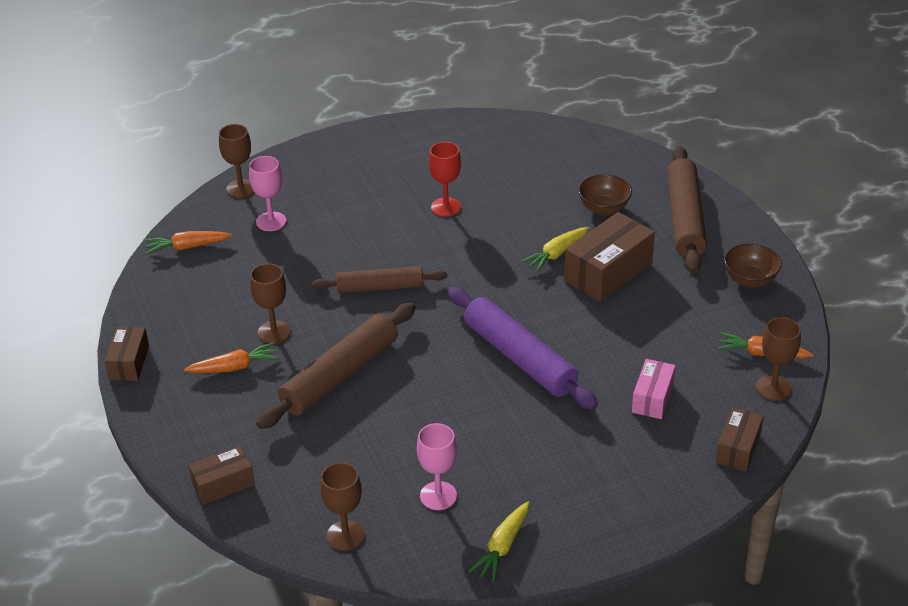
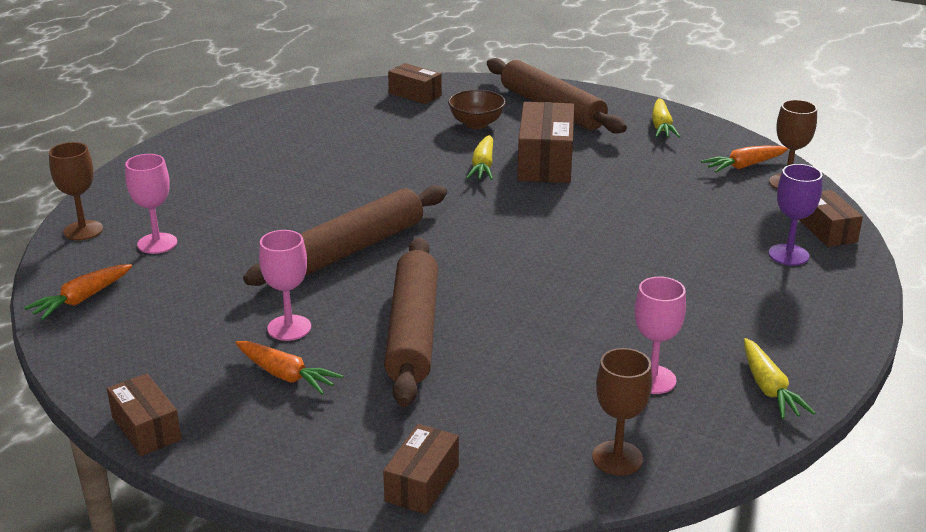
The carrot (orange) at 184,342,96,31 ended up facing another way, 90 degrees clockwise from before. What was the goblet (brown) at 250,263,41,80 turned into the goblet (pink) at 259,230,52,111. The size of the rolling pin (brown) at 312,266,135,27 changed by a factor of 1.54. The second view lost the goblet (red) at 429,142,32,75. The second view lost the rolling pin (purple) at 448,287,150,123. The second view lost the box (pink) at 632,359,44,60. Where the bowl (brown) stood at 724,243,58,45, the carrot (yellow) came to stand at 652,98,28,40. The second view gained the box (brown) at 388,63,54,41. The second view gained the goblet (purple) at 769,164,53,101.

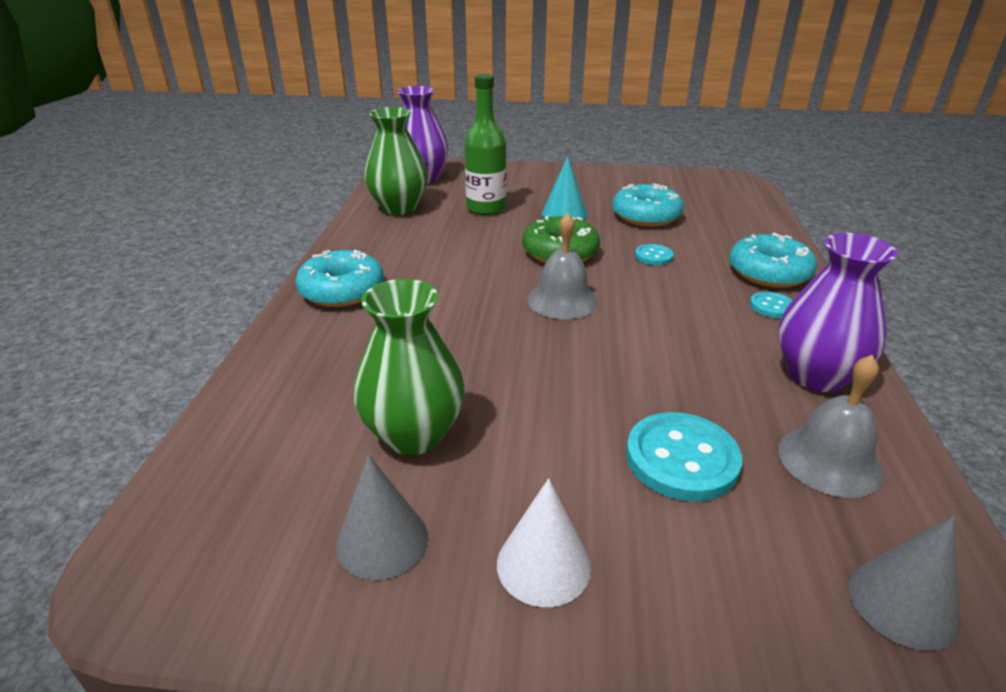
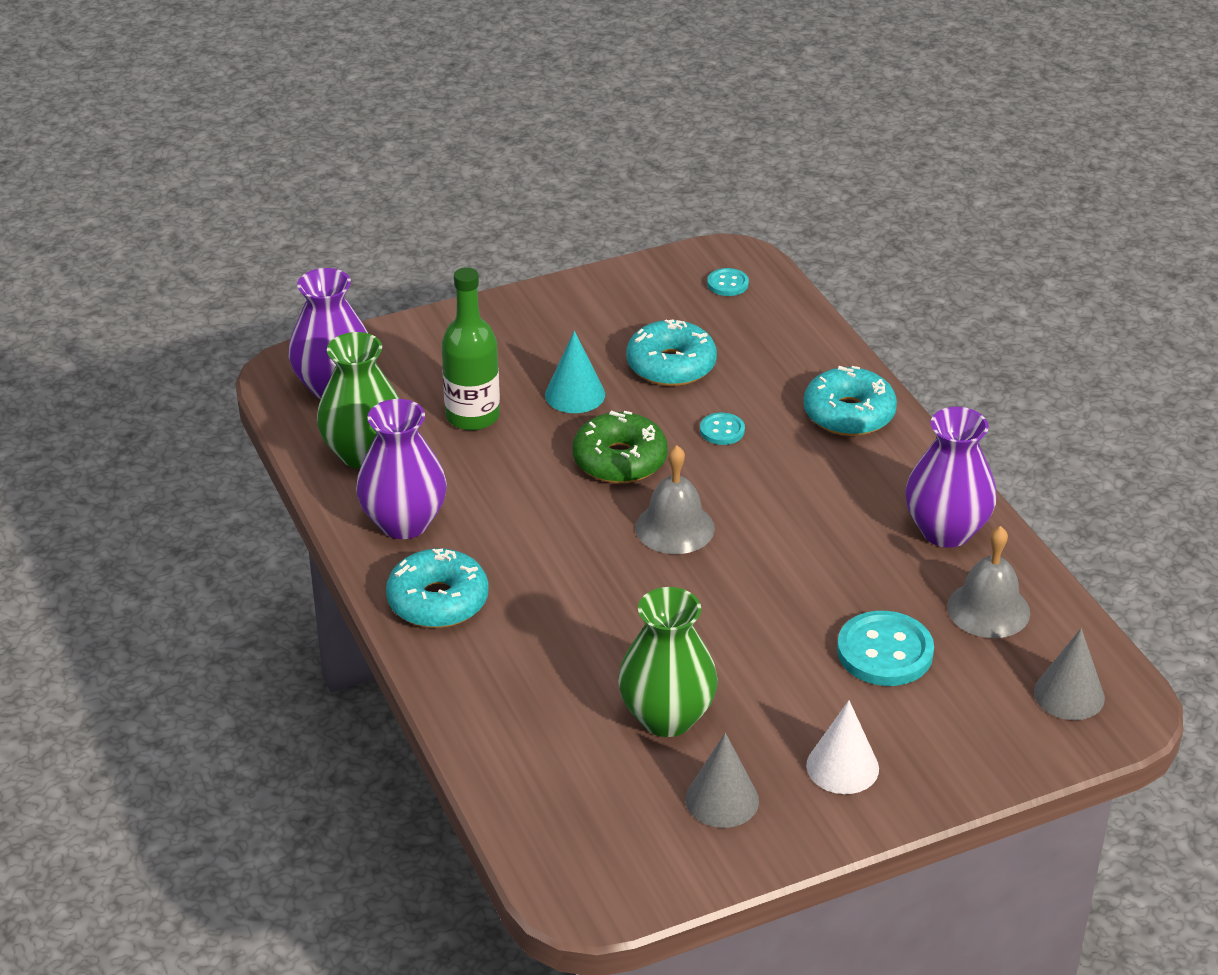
The button (turquoise) ended up elsewhere, having gone from 750,291,43,27 to 707,268,42,28. The second view gained the vase (purple) at 356,399,91,140.

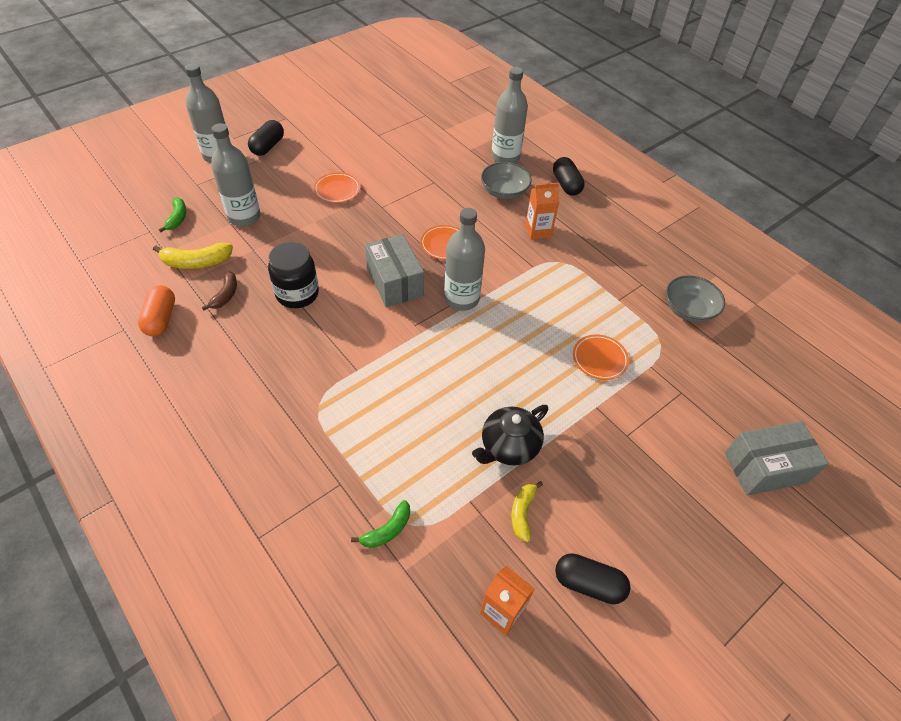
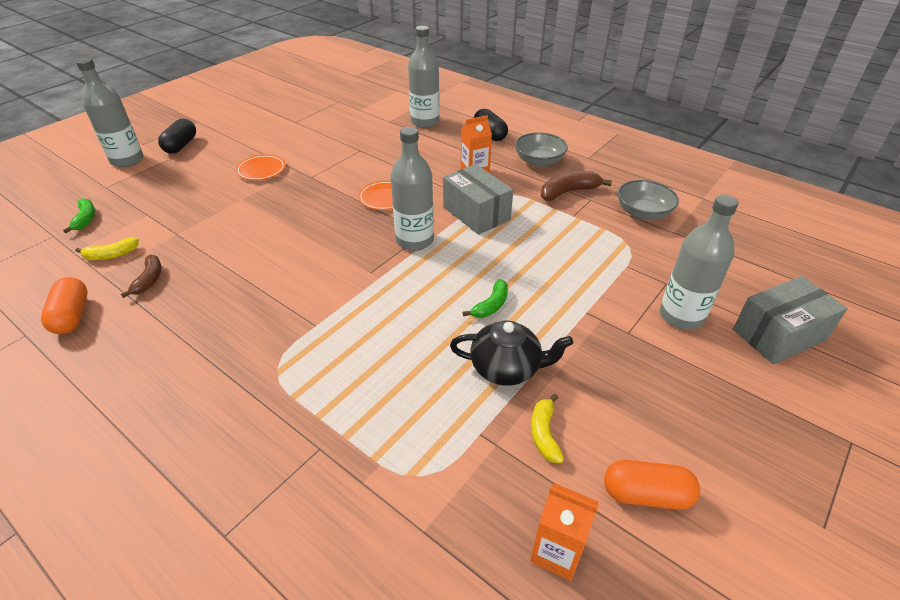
The size of the banana (yellow) at 153,243,80,26 changed by a factor of 0.67. The bottle (grey) ended up elsewhere, having gone from 211,123,50,103 to 660,195,79,135. The second view lost the jar (black) at 268,242,51,66. The banana (green) ended up elsewhere, having gone from 351,500,59,48 to 463,279,45,39. The box (grey) ended up elsewhere, having gone from 365,234,59,73 to 443,164,70,71. The teapot (black) at 472,405,76,61 ended up facing another way, 120 degrees counterclockwise from before. The bowl (grey) ended up elsewhere, having gone from 481,162,51,37 to 515,132,53,35. What was the capsule (black) at 555,553,76,51 turned into the capsule (orange) at 604,460,96,50. The second view lost the plate (orange) at 573,334,56,46. The second view gained the banana (brown) at 541,171,71,30.

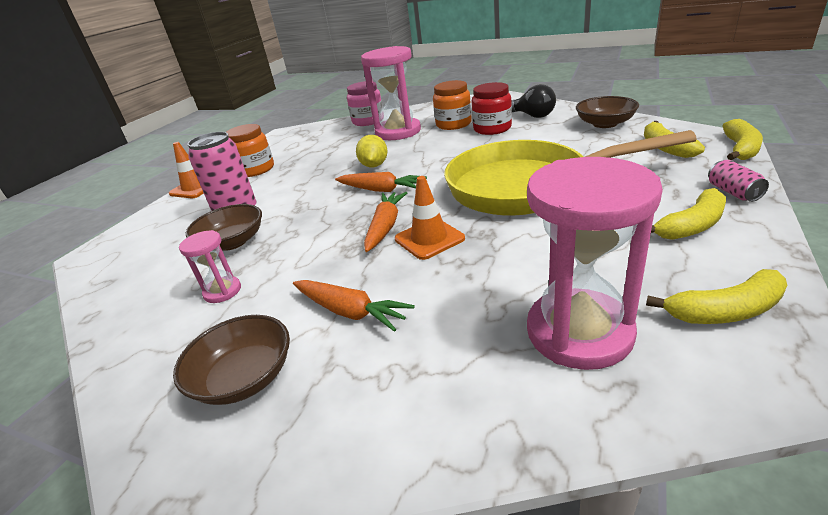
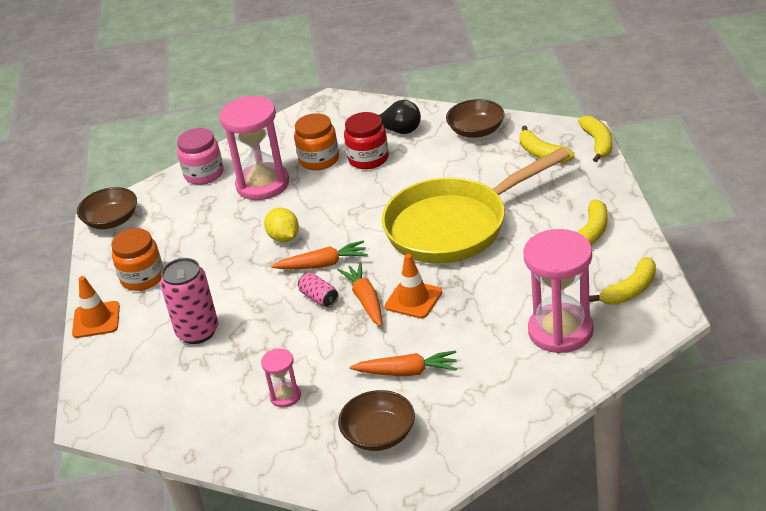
The bowl (brown) ended up elsewhere, having gone from 186,204,76,47 to 77,187,60,42. The can (pink) ended up elsewhere, having gone from 708,160,61,42 to 298,273,40,34.

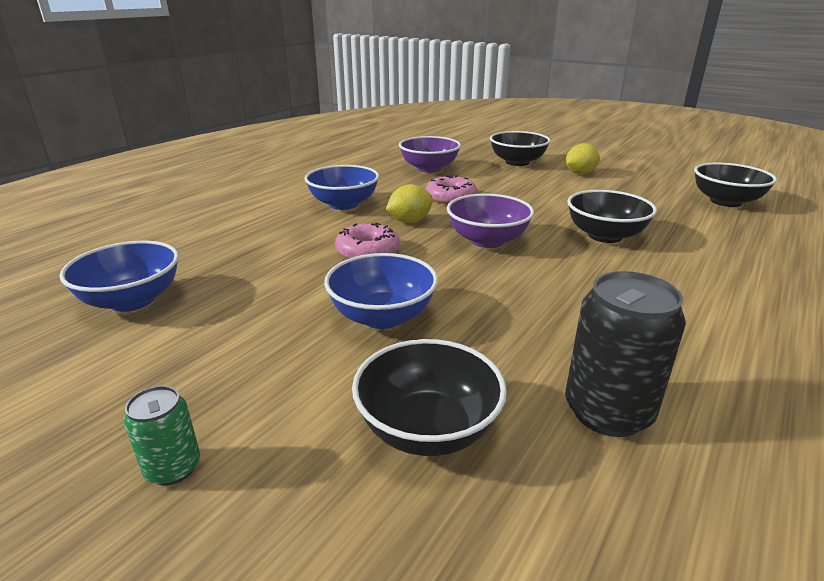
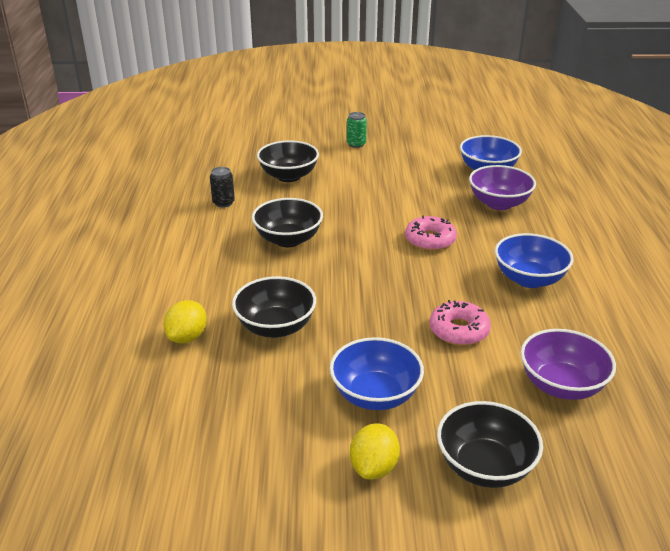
The bowl (blue) ended up elsewhere, having gone from 324,253,114,76 to 330,337,94,73. The lemon (yellow) ended up elsewhere, having gone from 386,184,47,39 to 163,300,44,43. The bowl (purple) ended up elsewhere, having gone from 447,194,87,54 to 469,165,67,45. The size of the can (black) at 565,271,121,166 changed by a factor of 0.55. The bowl (black) ended up elsewhere, having gone from 694,163,83,44 to 252,198,71,49.

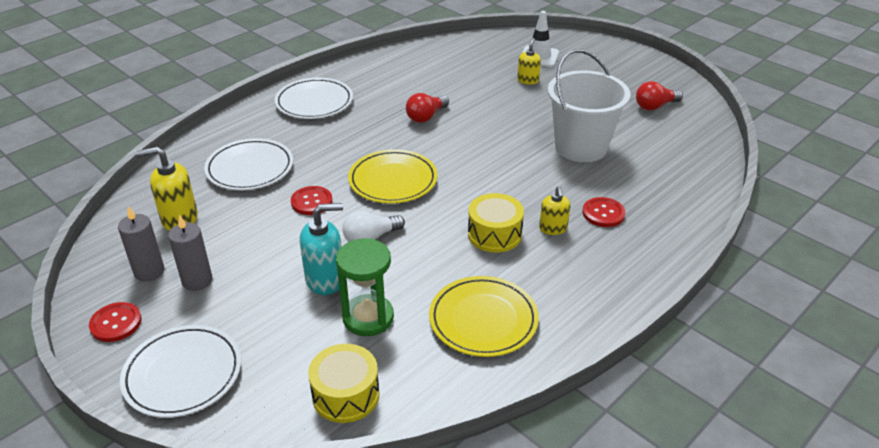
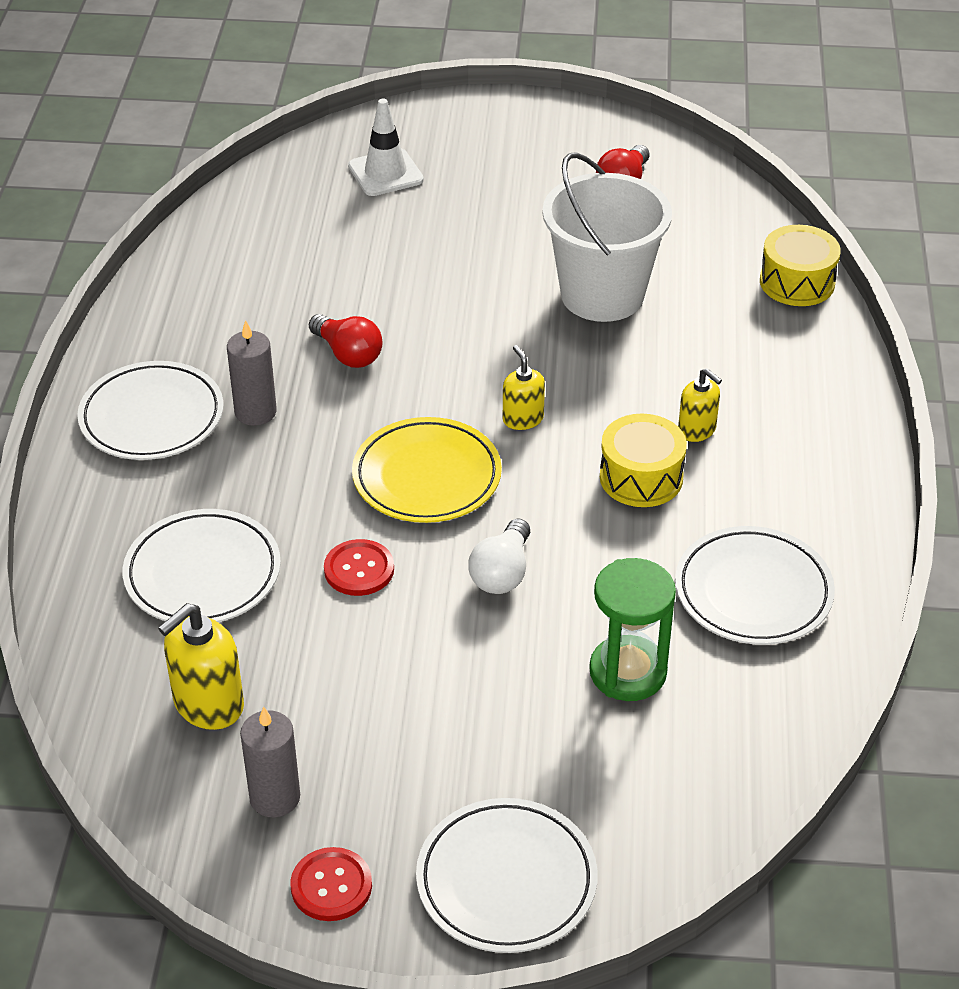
The candle (grey) ended up elsewhere, having gone from 168,215,44,76 to 227,320,50,106. The second view lost the soap dispenser (turquoise) at 300,203,43,92. The drum (yellow) ended up elsewhere, having gone from 308,344,72,79 to 760,225,81,81. The light bulb (red) at 406,93,43,30 ended up facing another way, 45 degrees counterclockwise from before. What was the plate (yellow) at 429,276,110,81 turned into the plate (white) at 675,526,160,119. The soap dispenser (yellow) ended up elsewhere, having gone from 517,38,24,47 to 503,345,42,85. The second view lost the button (red) at 583,197,42,30.

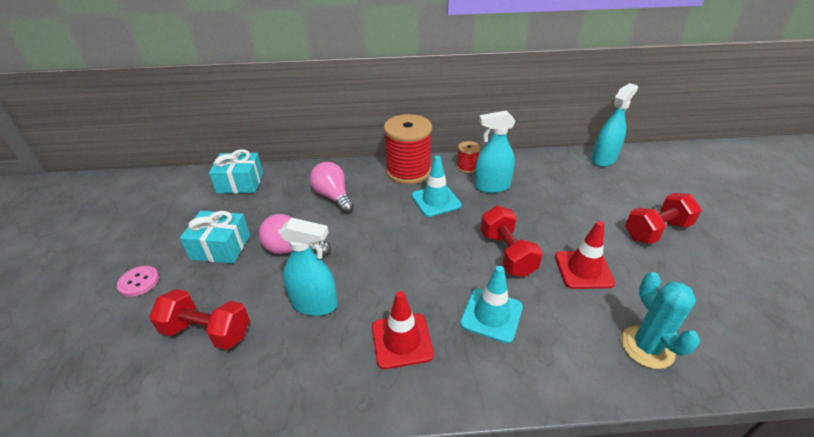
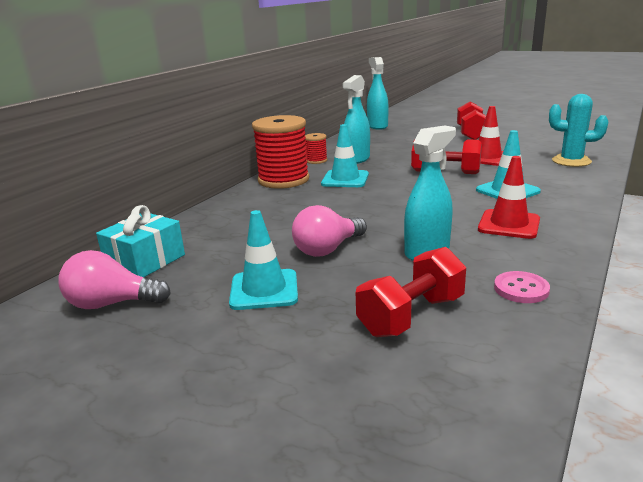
The button (pink) ended up elsewhere, having gone from 117,266,42,31 to 494,271,56,32. Where the gift (turquoise) stood at 180,211,70,53, the traffic cone (turquoise) came to stand at 229,210,69,100. The light bulb (pink) ended up elsewhere, having gone from 310,162,44,51 to 59,250,112,59.

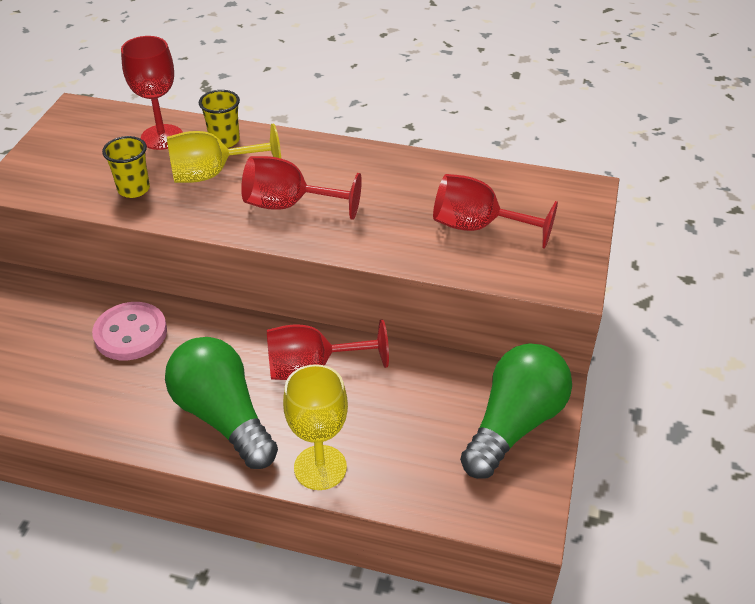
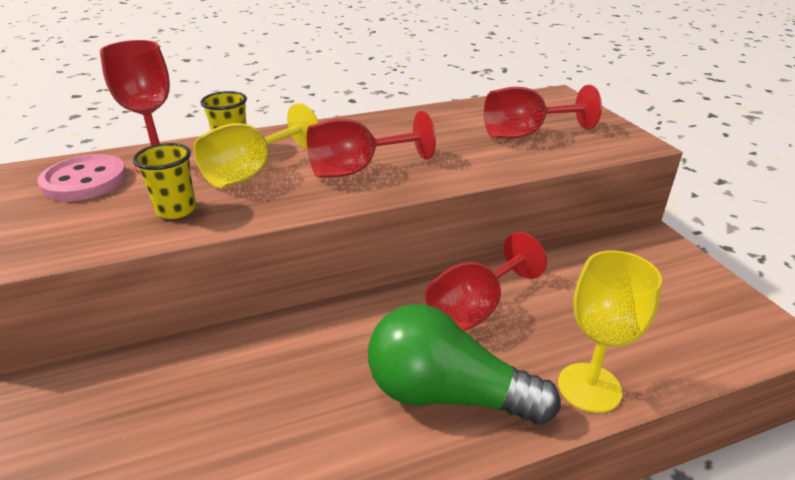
The button (pink) ended up elsewhere, having gone from 92,302,75,58 to 37,154,90,47. The second view lost the light bulb (green) at 460,343,112,136.

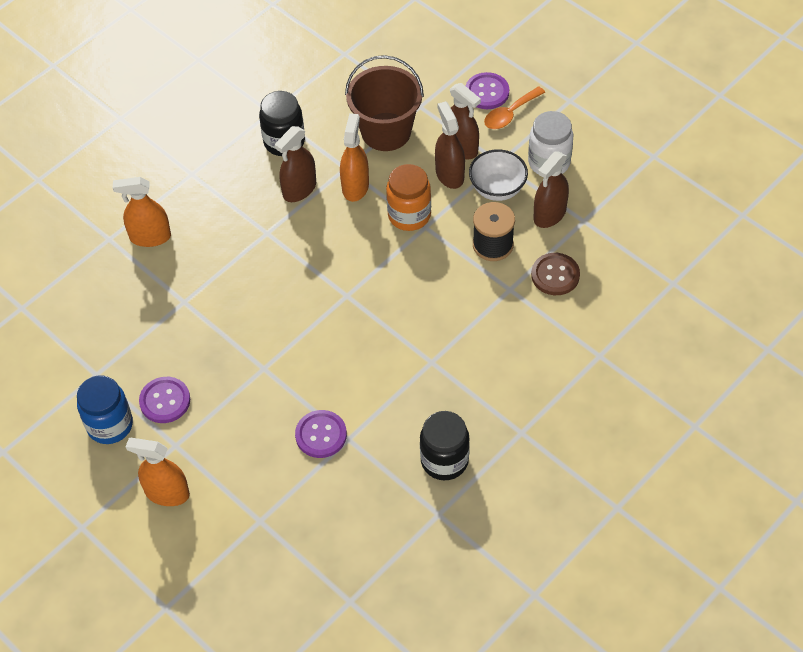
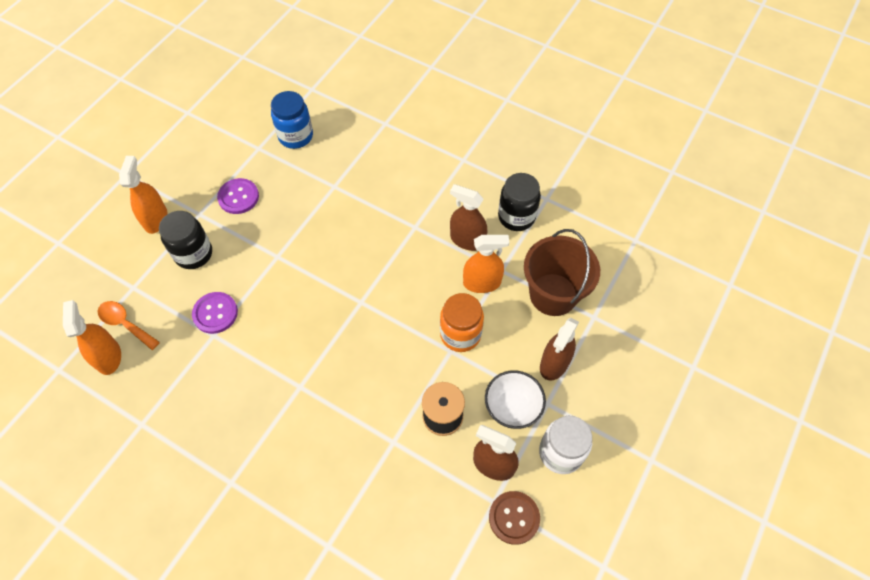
The jar (blue) ended up elsewhere, having gone from 77,376,56,68 to 271,91,42,58. The spray bottle (orange) ended up elsewhere, having gone from 113,177,58,70 to 63,300,58,75. The jar (black) ended up elsewhere, having gone from 420,411,50,69 to 159,211,53,58. The second view lost the spray bottle (brown) at 435,101,30,88. The second view lost the button (purple) at 465,72,44,37. The spoon (orange) ended up elsewhere, having gone from 484,86,61,43 to 97,301,63,49. The button (brown) ended up elsewhere, having gone from 531,253,49,42 to 489,491,51,54.

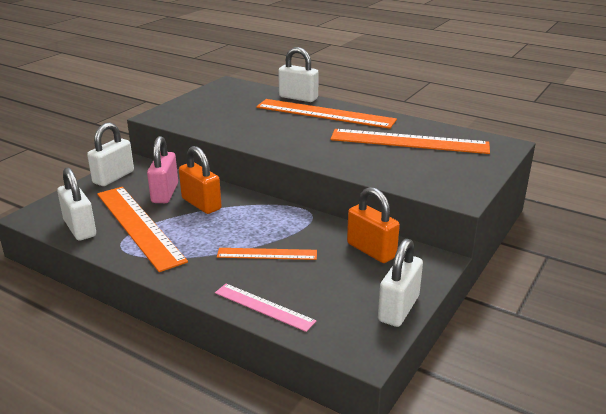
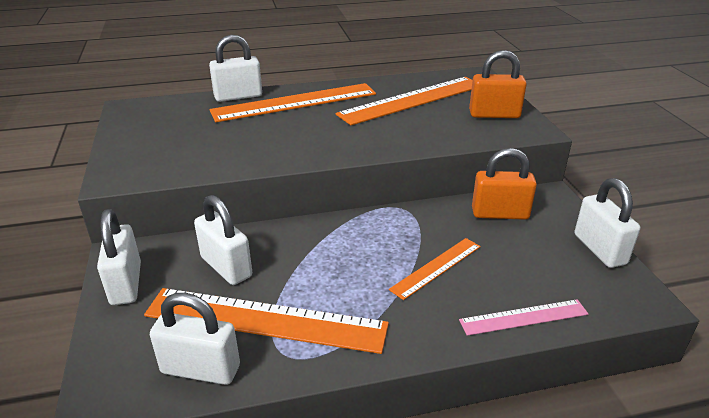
What was the padlock (pink) at 147,136,31,67 turned into the padlock (white) at 194,195,58,90. The padlock (orange) ended up elsewhere, having gone from 179,146,43,68 to 469,50,58,68.

